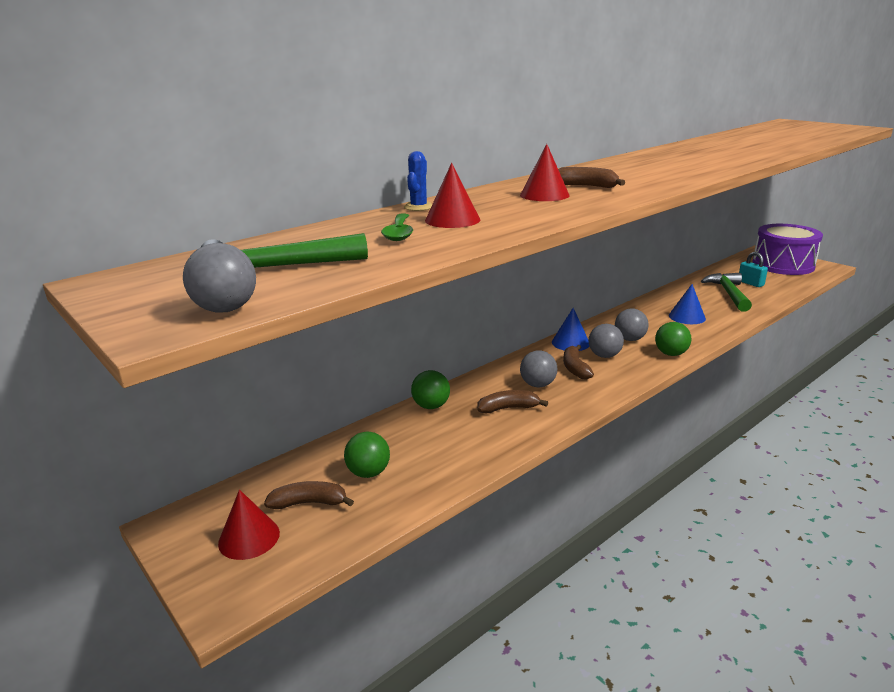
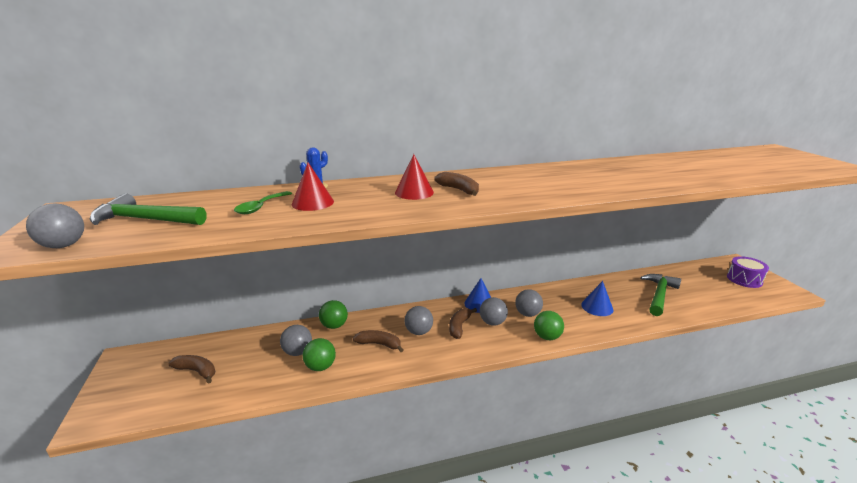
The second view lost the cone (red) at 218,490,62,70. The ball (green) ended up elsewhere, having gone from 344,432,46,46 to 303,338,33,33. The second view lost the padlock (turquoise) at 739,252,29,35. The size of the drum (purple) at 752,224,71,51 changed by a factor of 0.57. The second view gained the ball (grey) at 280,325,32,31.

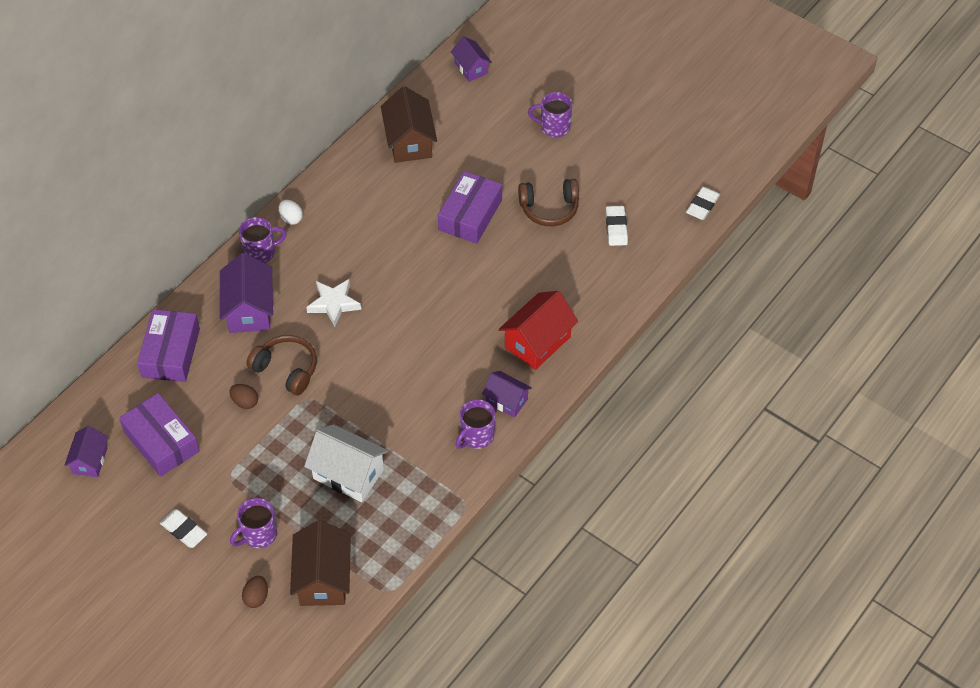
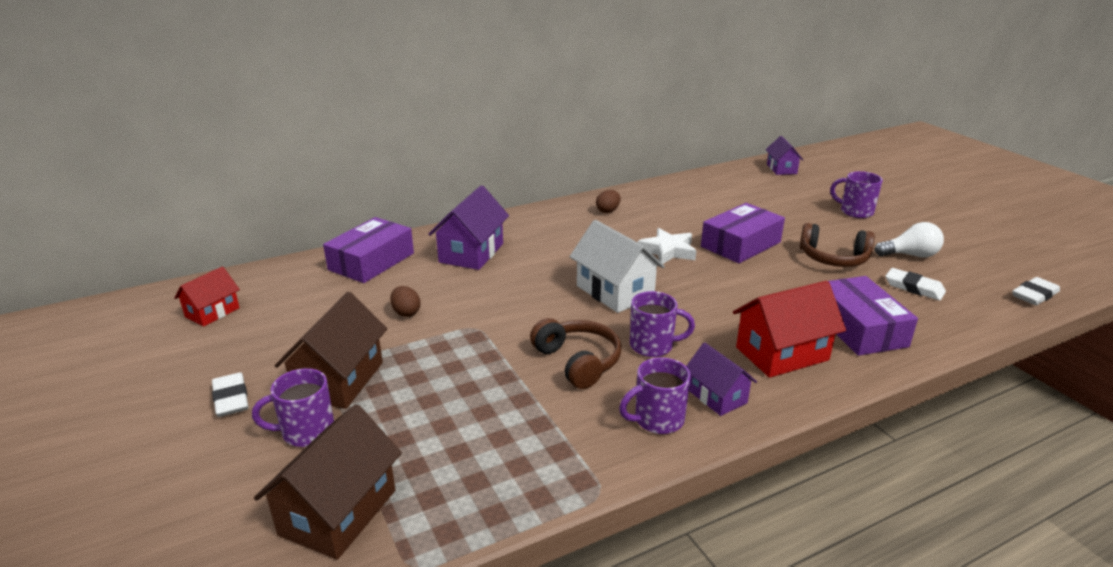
What was the house (purple) at 64,426,44,51 turned into the house (red) at 174,266,66,61. The box (purple) ended up elsewhere, having gone from 119,393,80,84 to 828,276,90,80. The mug (purple) ended up elsewhere, having gone from 239,217,48,46 to 630,291,65,66. The egg (brown) ended up elsewhere, having gone from 242,576,26,32 to 596,190,25,23. The headphones (brown) ended up elsewhere, having gone from 246,335,71,60 to 530,318,91,71. The second view lost the egg (white) at 279,200,24,25. The house (white) ended up elsewhere, having gone from 304,424,84,78 to 569,220,96,93. The star (white) ended up elsewhere, having gone from 306,279,55,48 to 638,228,58,36. The house (brown) ended up elsewhere, having gone from 381,86,56,77 to 275,292,112,117. The eraser (white) at 606,206,22,40 ended up facing another way, 75 degrees counterclockwise from before. The second view gained the light bulb (white) at 874,222,70,36.

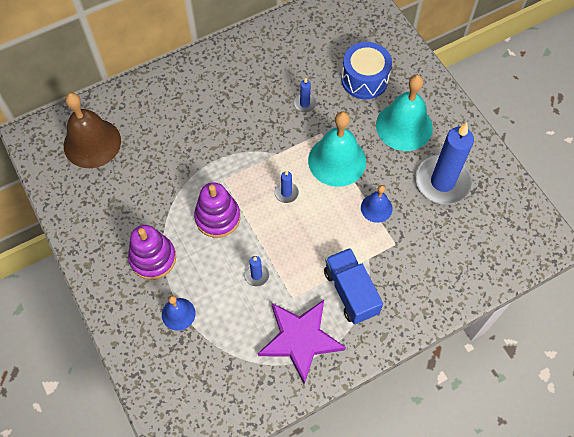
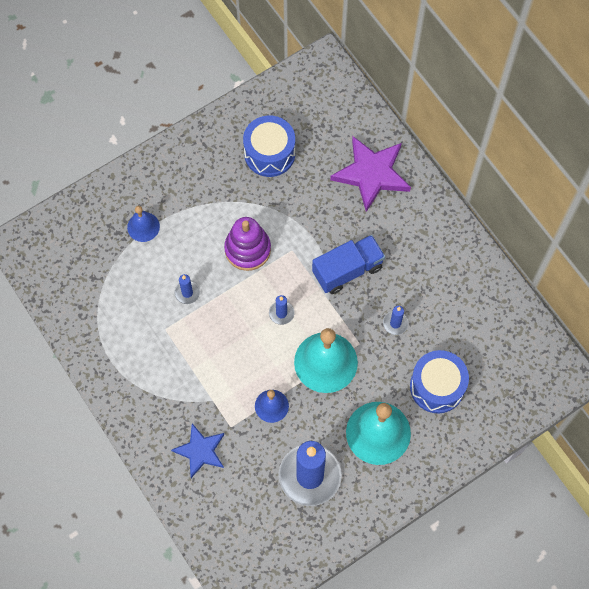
The second view lost the bell (brown) at 64,93,57,75. The second view lost the stacking toy (purple) at 128,225,48,55. The star (purple) ended up elsewhere, having gone from 258,300,88,84 to 330,136,81,76. The truck (blue) ended up elsewhere, having gone from 324,248,59,76 to 312,235,73,59. The second view gained the star (blue) at 171,423,53,55. The second view gained the drum (blue) at 243,116,52,61.

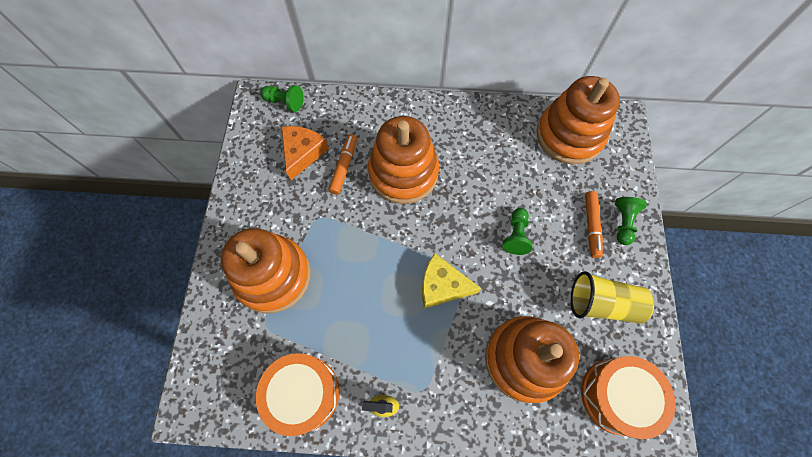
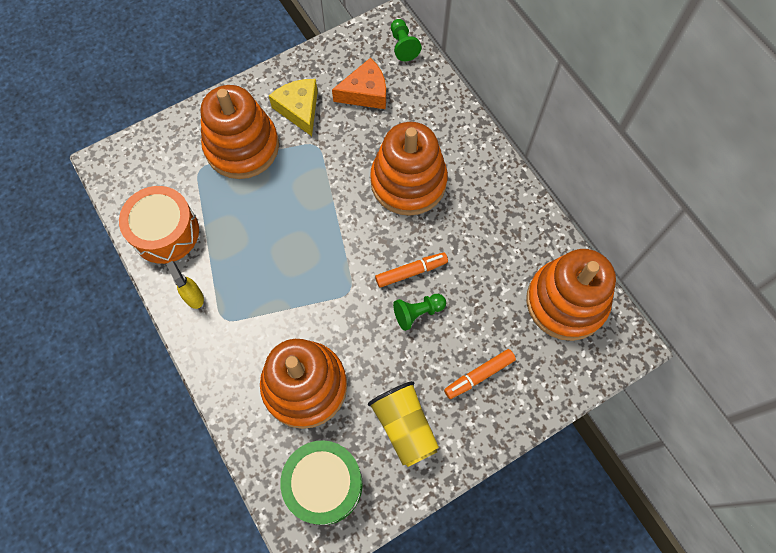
The marker (orange) ended up elsewhere, having gone from 329,134,28,61 to 375,252,73,36. The cheese (yellow) ended up elsewhere, having gone from 422,253,59,56 to 269,79,49,57. What was the drum (orange) at 581,356,95,83 turned into the drum (green) at 280,440,82,85. The second view lost the pawn (green) at 615,197,32,48.

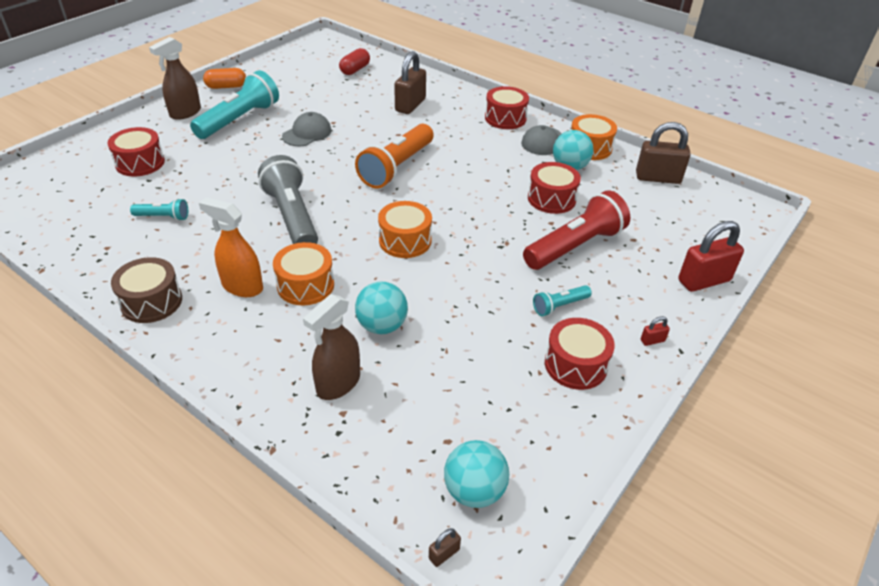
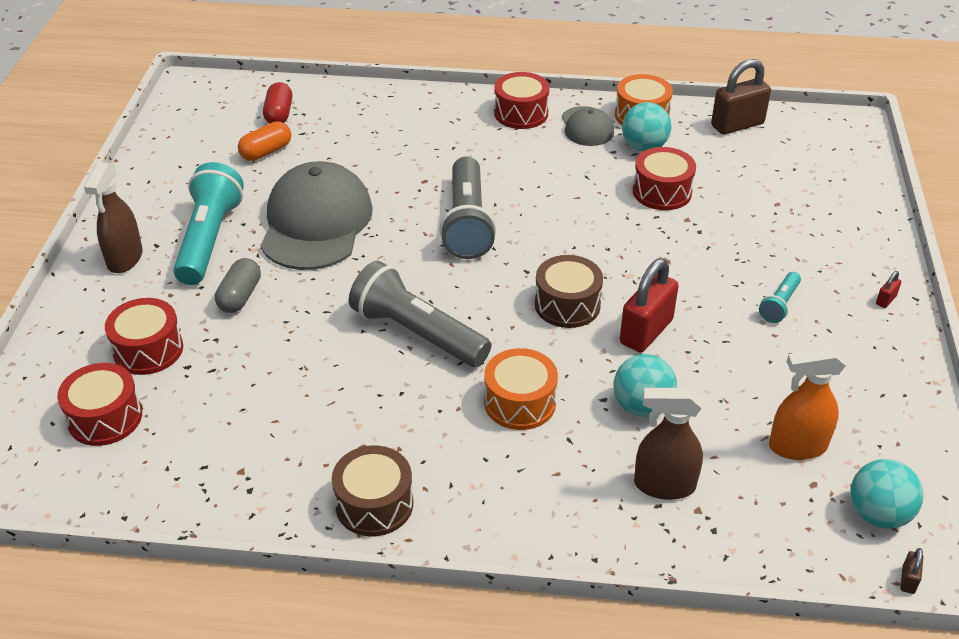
The second view lost the flashlight (turquoise) at 130,198,58,23. The spray bottle (orange) ended up elsewhere, having gone from 199,197,64,100 to 769,348,77,112. The capsule (orange) ended up elsewhere, having gone from 203,68,43,21 to 238,121,53,40. The size of the cap (grey) at 282,112,50,34 changed by a factor of 1.95. The spray bottle (brown) at 303,294,57,106 ended up facing another way, 90 degrees clockwise from before. What was the flashlight (orange) at 355,124,79,65 turned into the flashlight (grey) at 440,156,56,103. What was the drum (orange) at 378,201,54,57 turned into the drum (brown) at 535,255,68,73. The second view lost the padlock (brown) at 394,51,32,63. The second view lost the flashlight (red) at 523,190,107,80. The drum (red) ended up elsewhere, having gone from 545,318,70,72 to 57,363,85,83. The padlock (red) ended up elsewhere, having gone from 678,221,66,71 to 620,258,59,94. The second view gained the capsule (grey) at 215,258,46,55.

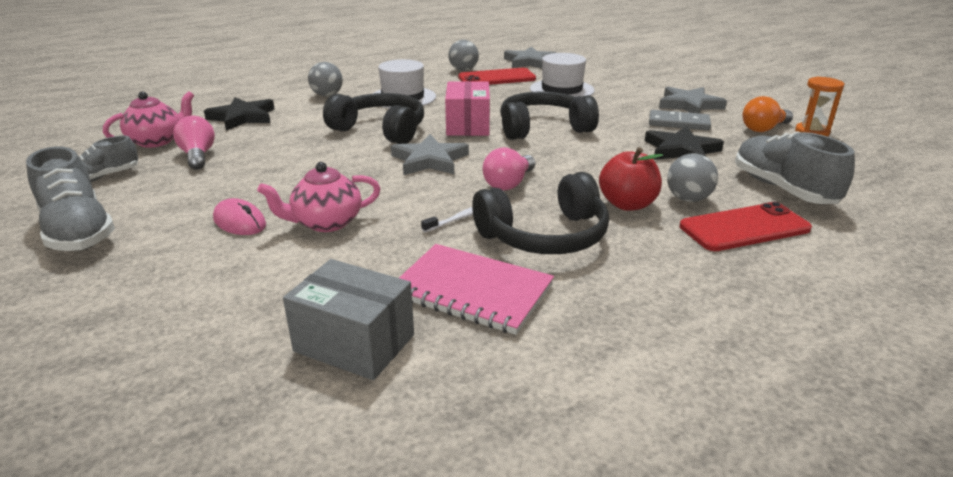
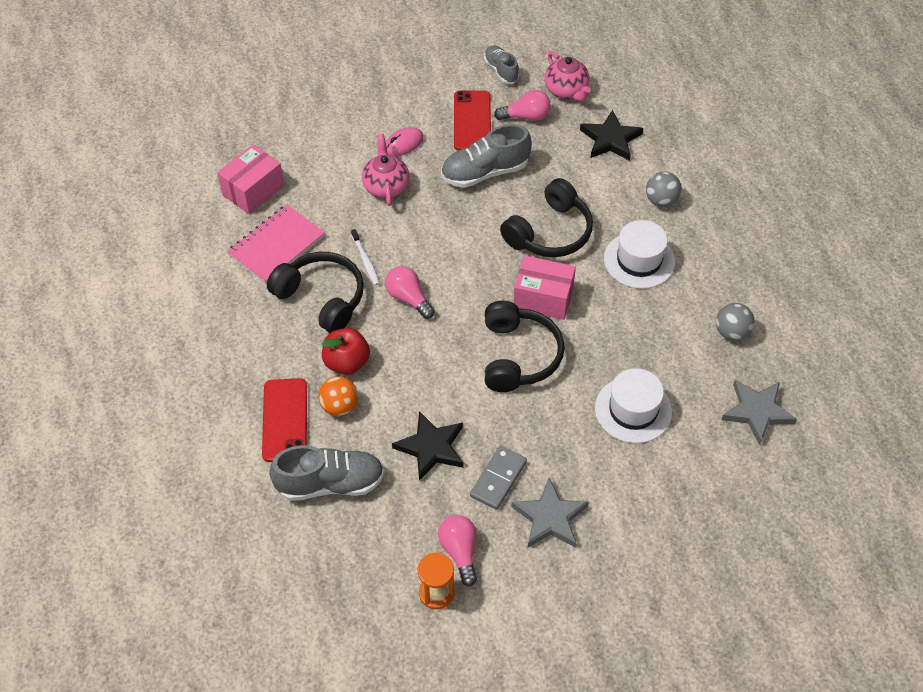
The shoe (grey) ended up elsewhere, having gone from 26,147,89,104 to 441,124,91,64. What was the box (grey) at 283,259,131,121 turned into the box (pink) at 217,144,67,70. The second view lost the star (grey) at 391,134,78,41. The phone (red) ended up elsewhere, having gone from 458,68,78,17 to 454,91,37,60. The headphones (black) at 472,172,137,82 ended up facing another way, 135 degrees clockwise from before. What was the ball (grey) at 667,153,51,49 turned into the ball (orange) at 318,376,40,40. What was the light bulb (orange) at 742,96,51,36 turned into the light bulb (pink) at 438,515,39,71.

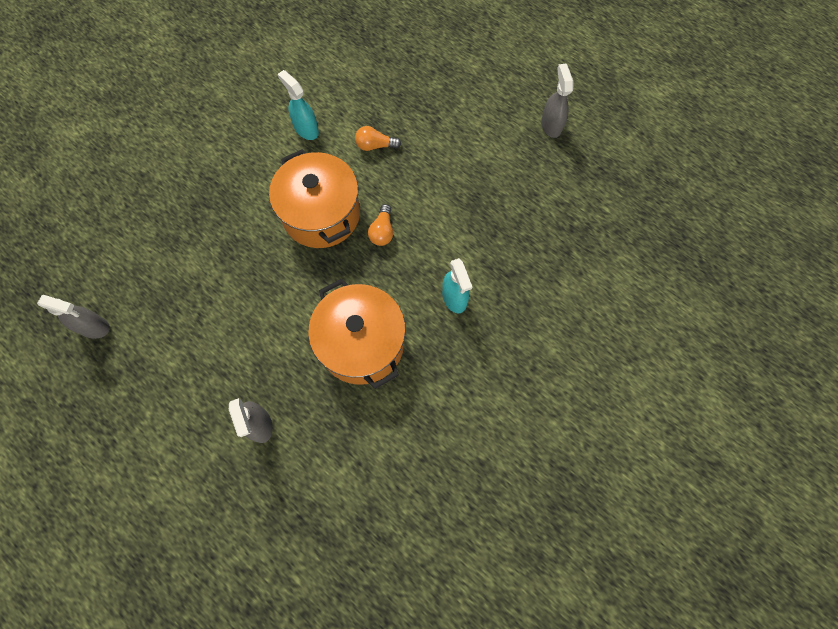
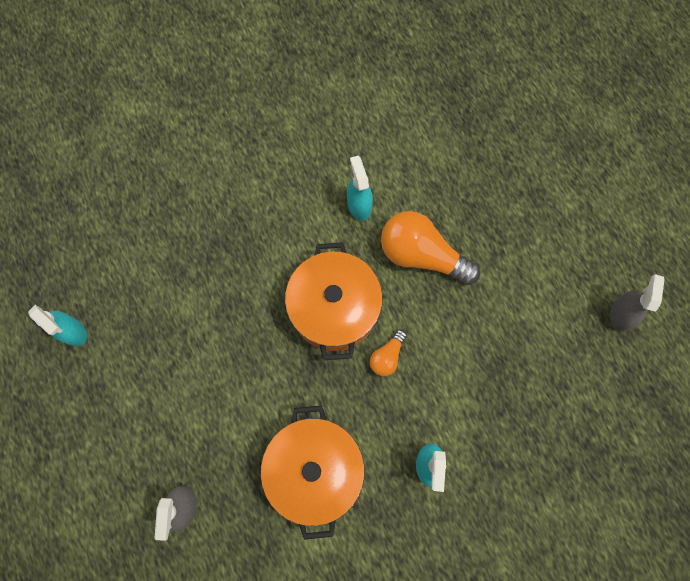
What was the spray bottle (grey) at 37,295,73,44 turned into the spray bottle (turquoise) at 28,305,59,41. The size of the light bulb (orange) at 355,126,46,25 changed by a factor of 2.05.

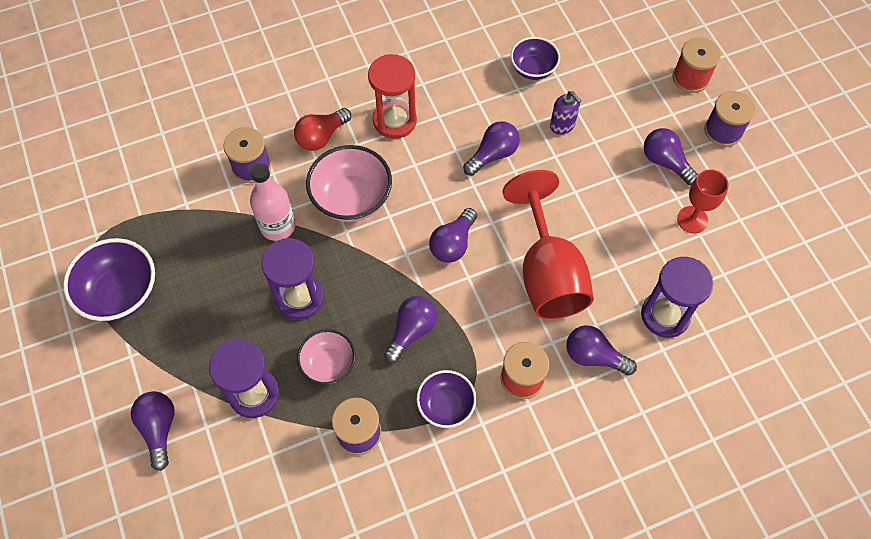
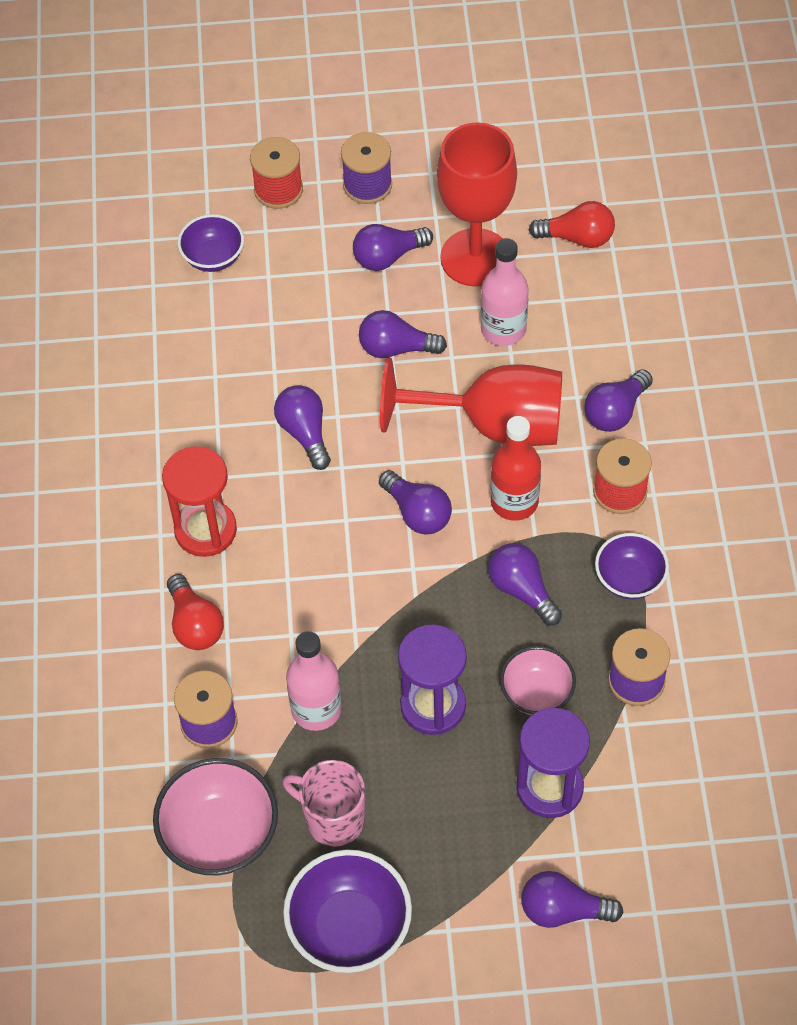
The bowl (pink) ended up elsewhere, having gone from 306,145,86,77 to 153,758,125,118. The bowl (purple) ended up elsewhere, having gone from 511,37,49,43 to 178,214,66,58. The second view lost the soap dispenser (purple) at 550,91,31,44. The second view lost the hourglass (purple) at 641,257,73,81. The size of the goblet (red) at 677,169,52,64 changed by a factor of 1.85. The second view gained the mug (pink) at 282,760,83,87. The second view gained the light bulb (purple) at 359,310,88,48. The second view gained the bottle (pink) at 481,238,48,108. The second view gained the bottle (red) at 491,416,50,105. The second view gained the light bulb (red) at 529,201,86,47.

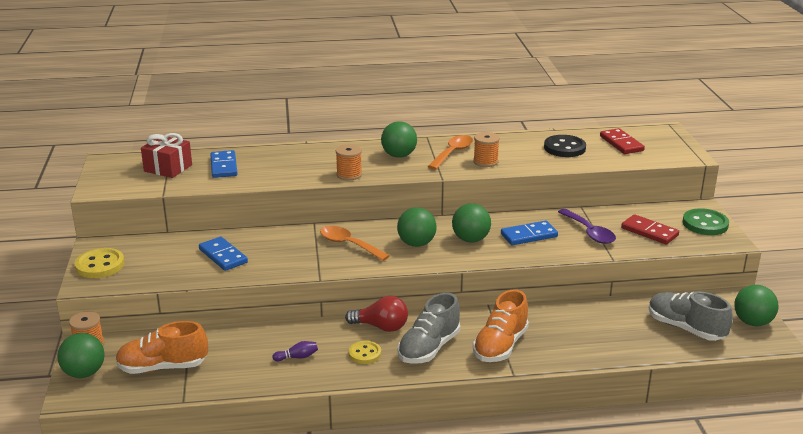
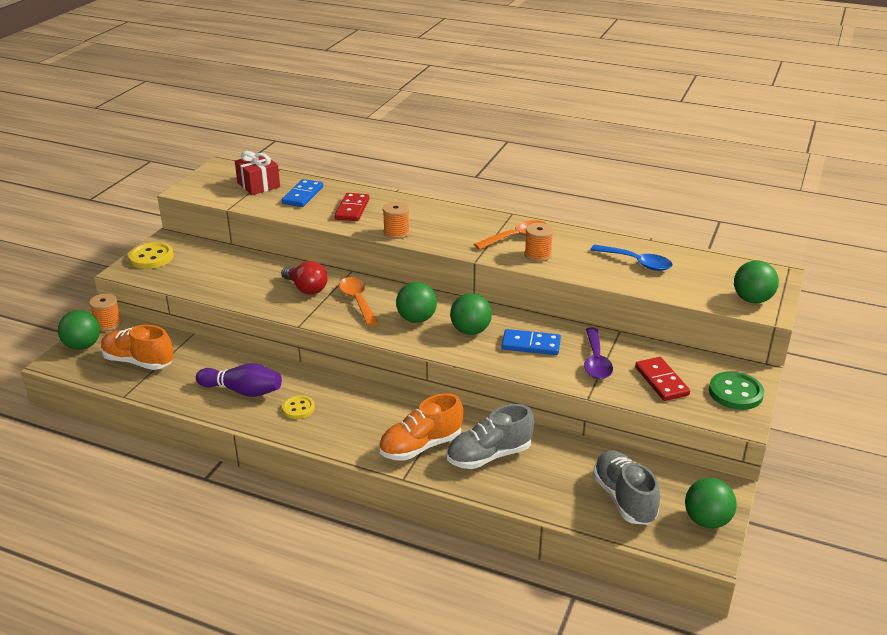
The second view lost the domino (blue) at 199,237,49,34. The size of the bowling pin (purple) at 272,341,46,20 changed by a factor of 2.06. The light bulb (red) ended up elsewhere, having gone from 345,296,63,36 to 281,261,47,34. The ball (green) ended up elsewhere, having gone from 381,121,36,37 to 734,260,45,43. The shoe (grey) ended up elsewhere, having gone from 398,293,62,71 to 447,404,87,65. Where the button (black) stood at 544,135,42,22, the spoon (blue) came to stand at 590,245,83,26. The domino (red) ended up elsewhere, having gone from 600,128,45,26 to 335,193,34,28.

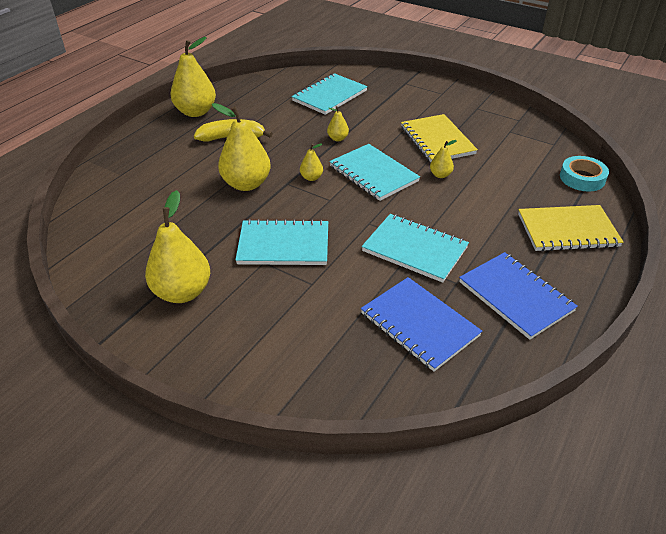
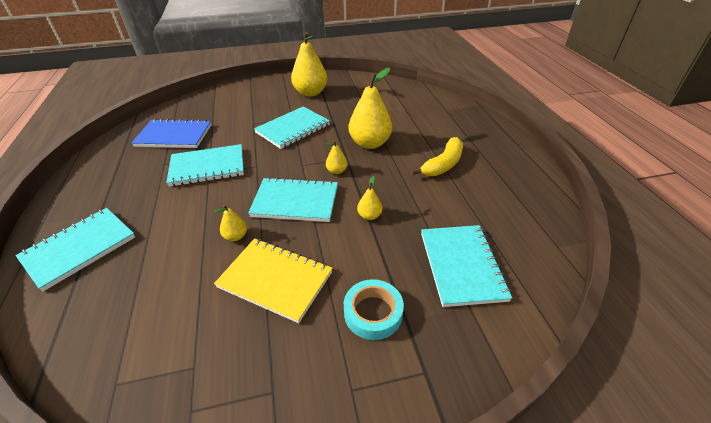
The second view lost the pear (yellow) at 170,37,46,80. The second view lost the notebook (blue) at 459,252,119,88. What was the notebook (yellow) at 518,205,105,46 turned into the notebook (turquoise) at 15,208,120,83. The tape (turquoise) ended up elsewhere, having gone from 560,156,49,35 to 344,279,60,61.

